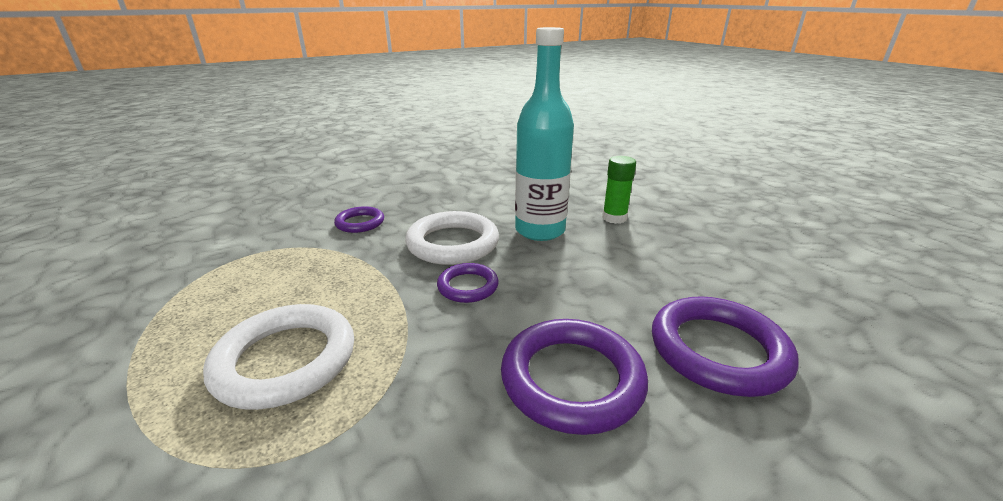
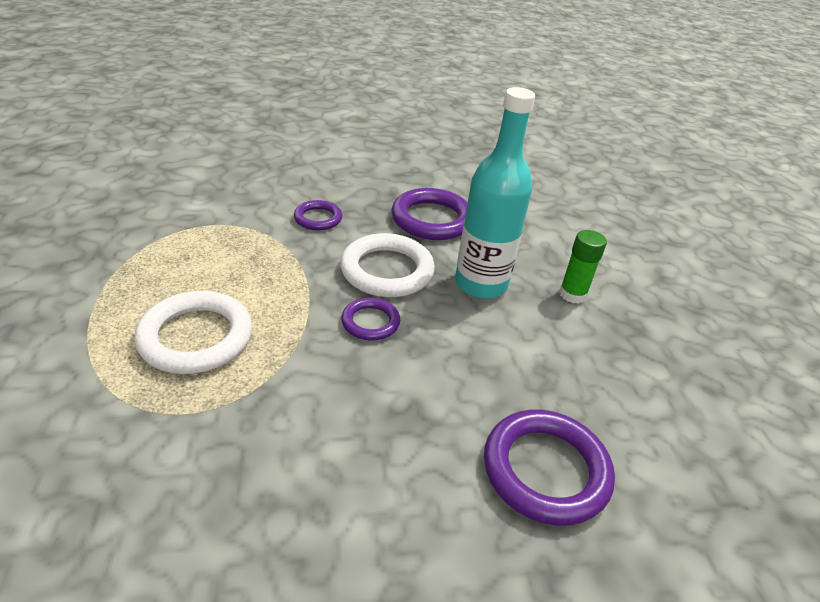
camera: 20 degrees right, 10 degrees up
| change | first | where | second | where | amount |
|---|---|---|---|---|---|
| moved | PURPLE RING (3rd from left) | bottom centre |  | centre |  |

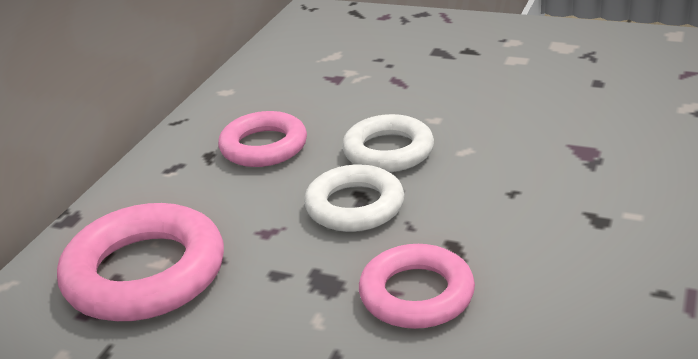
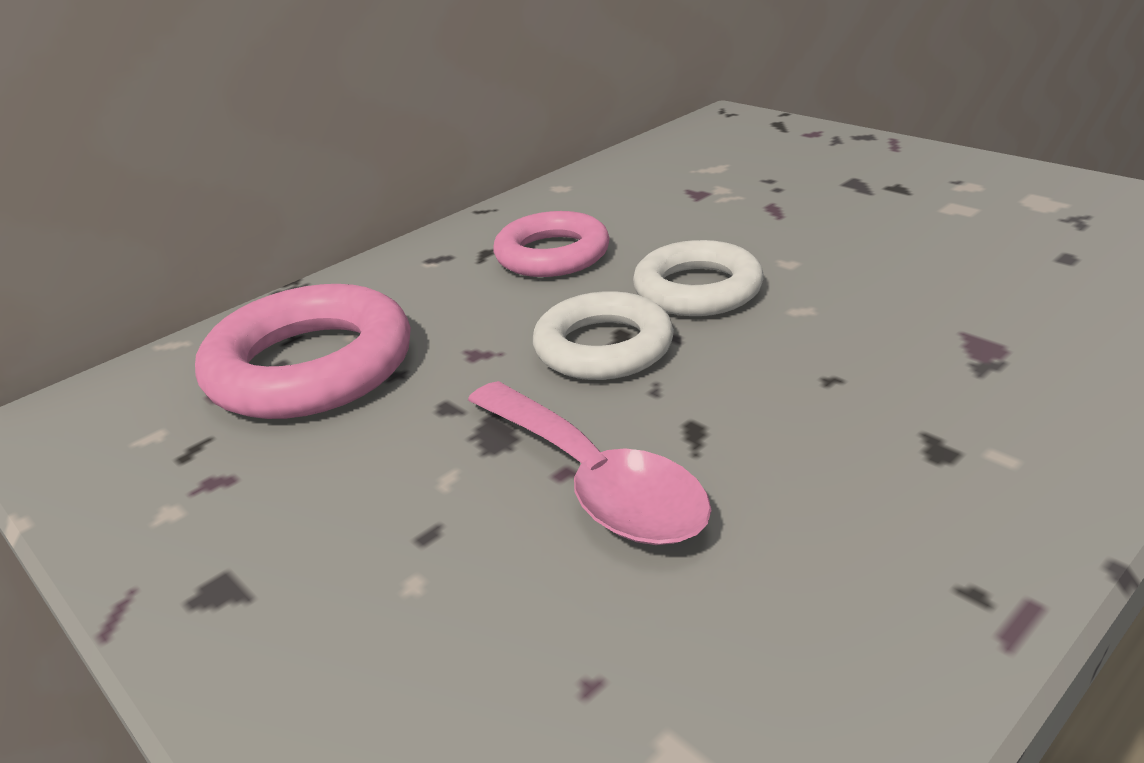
camera: 25 degrees right, 0 degrees up
| change | first | where | second | where | amount |
|---|---|---|---|---|---|
| replaced | PINK RING (3rd from left) | bottom centre | PINK SPOON | centre |  |

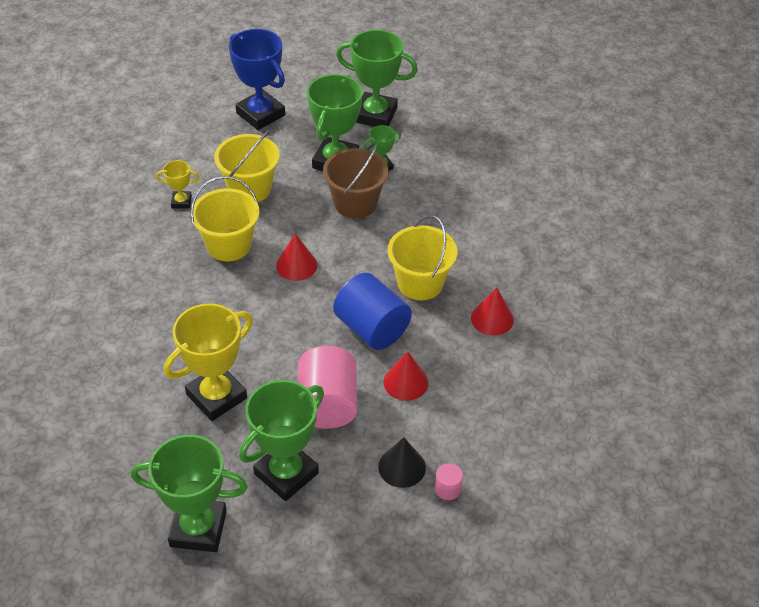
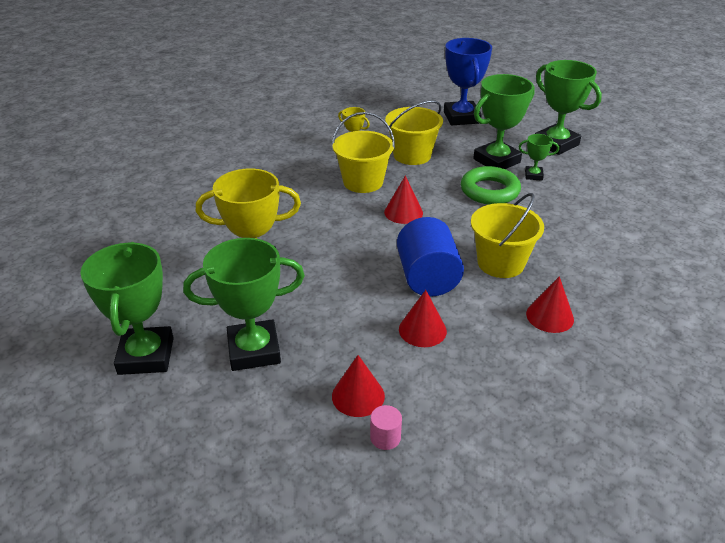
camera: 35 degrees right, 10 degrees down
| change | first | where | second | where | amount |
|---|---|---|---|---|---|
| replaced | BROWN BUCKET | top centre | GREEN RING | middle right |  |
| removed | PINK CYLINDER (1st from left) | centre |  |  |  |
| turned | GREEN TROPHY (1st from left) | bottom left |  | middle left | 45 degrees clockwise |
| recoloured | BLACK CONE | bottom centre | RED CONE (1st from left) | bottom centre |  |

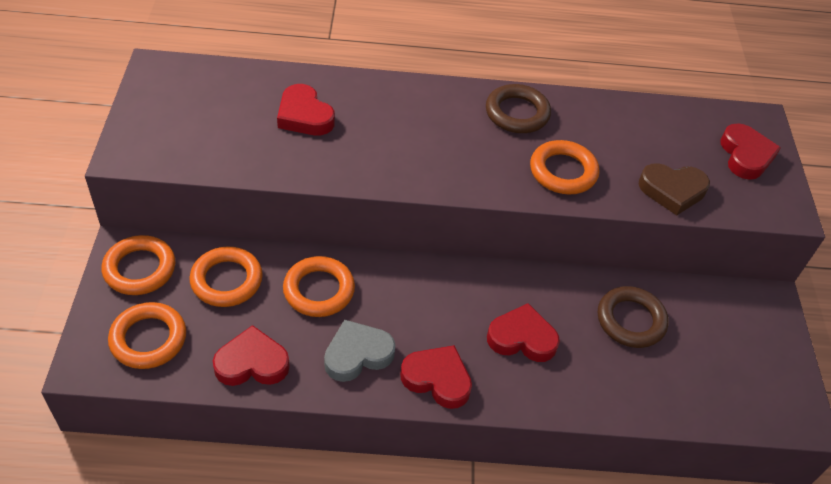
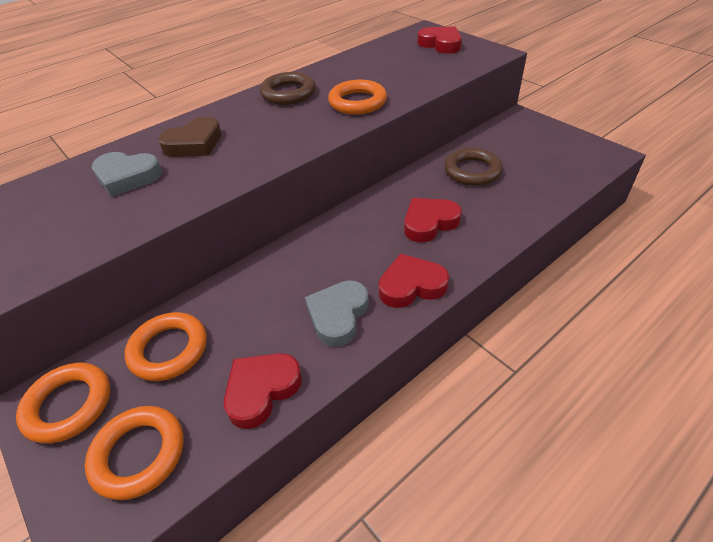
camera: 35 degrees left, 5 degrees down
| change | first | where | second | where | amount |
|---|---|---|---|---|---|
| recoloured | RED HEART (2nd from left) | top centre | GREY HEART (1st from left) | top left |  |
| moved | BROWN HEART | middle right |  | top left |  |
| removed | ORANGE RING (4th from left) | centre |  |  |  |

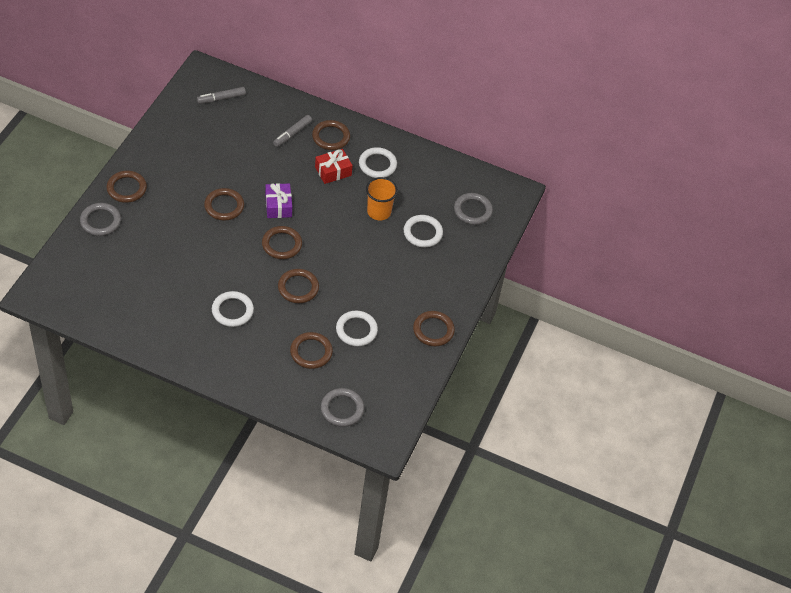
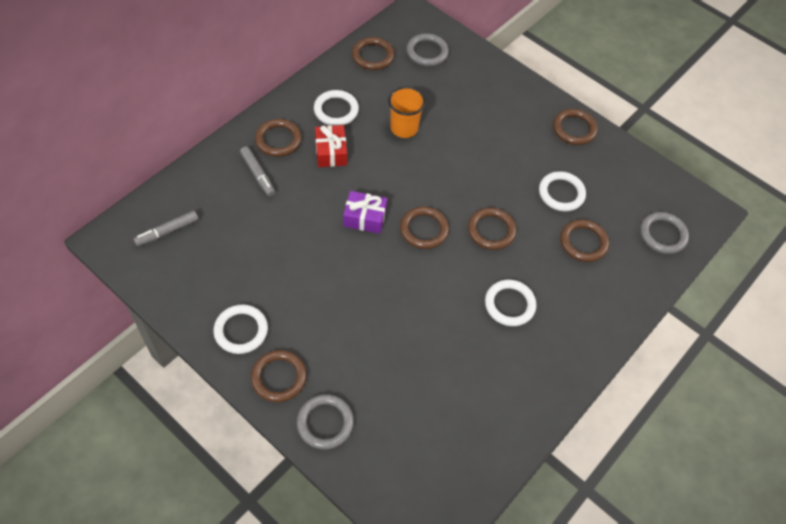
camera: 70 degrees left, 5 degrees up
| change | first | where | second | where | amount |
|---|---|---|---|---|---|
| turned | GREY MARKER (1st from left) | top left |  | middle left | 60 degrees clockwise |
| moved | BROWN RING (2nd from left in the first image) | middle left | BROWN RING (3rd from left) | top centre |  |
| moved | WHITE RING (4th from left in the first image) | centre | WHITE RING (1st from left) | middle left |  |

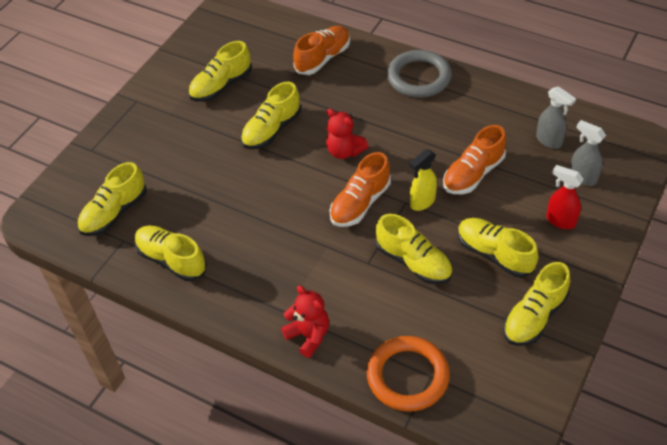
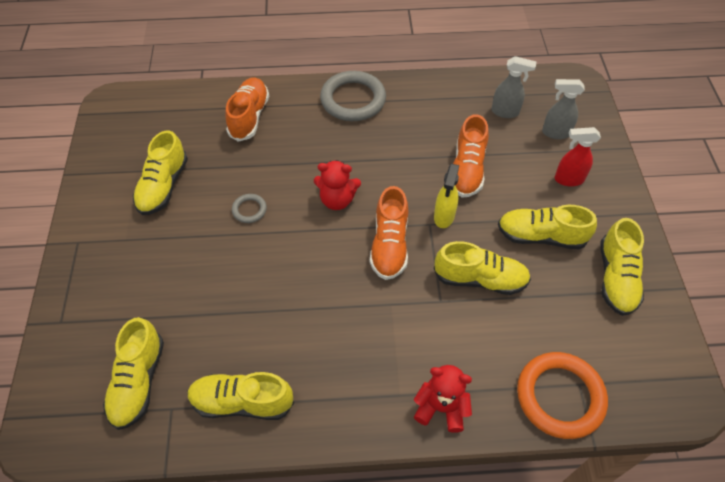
camera: 35 degrees left, 5 degrees up
| change | first | where | second | where | amount |
|---|---|---|---|---|---|
| replaced | YELLOW SHOE (4th from left) | top centre | GREY RING (1st from left) | centre |  |

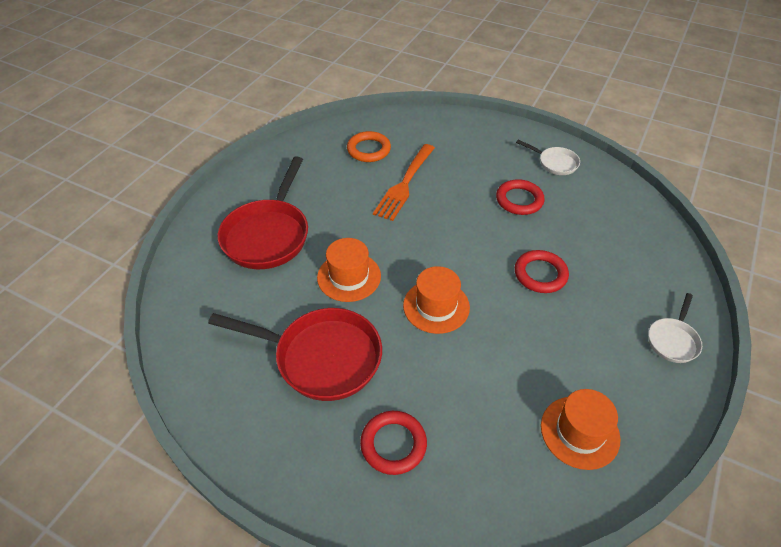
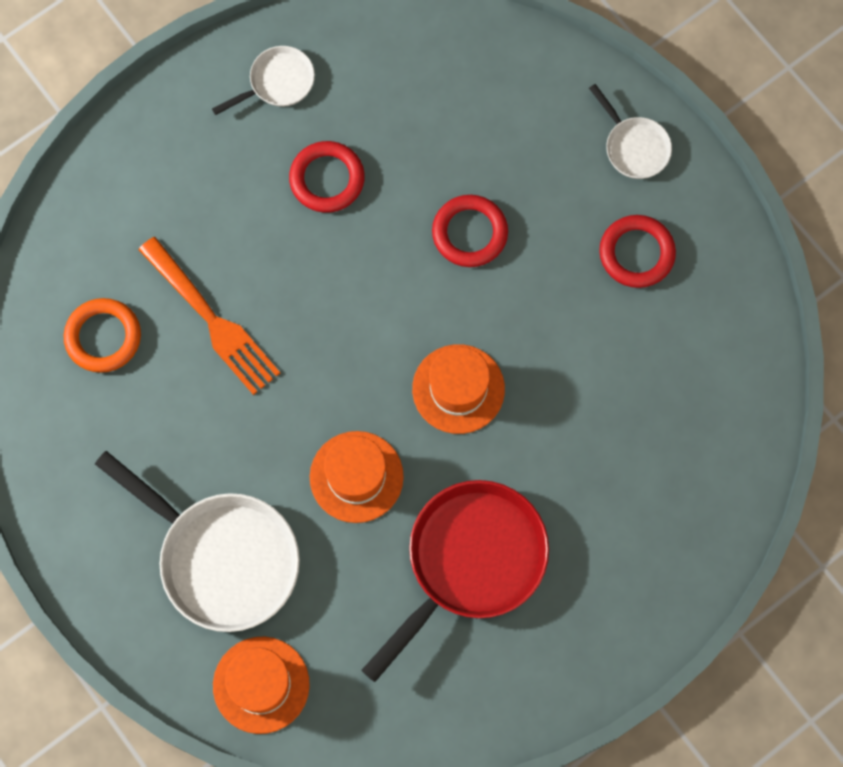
camera: 65 degrees left, 25 degrees up
| change | first | where | second | where | amount |
|---|---|---|---|---|---|
| recoloured | RED PAN (1st from left) | centre | WHITE PAN (1st from left) | bottom left |  |
| moved | ORANGE HAT (3rd from left in the first image) | bottom right | ORANGE HAT (1st from left) | bottom left |  |
| moved | RED RING (1st from left in the first image) | bottom centre | RED RING (3rd from left) | top right |  |

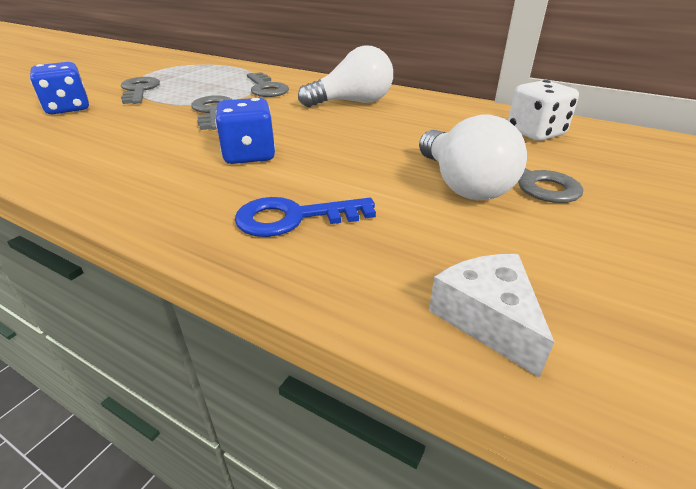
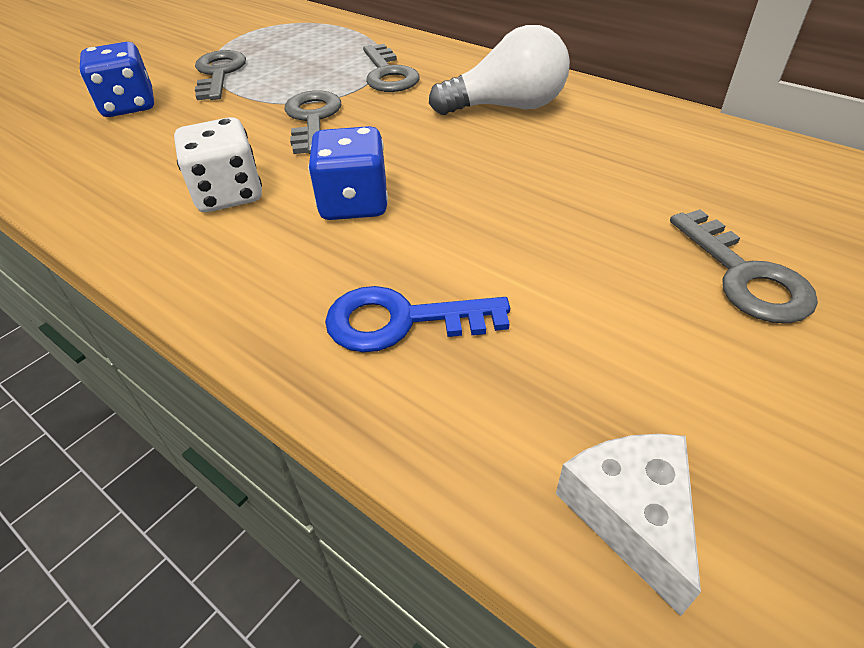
camera: 10 degrees right, 10 degrees up
| change | first | where | second | where | amount |
|---|---|---|---|---|---|
| moved | WHITE DICE | top right |  | top left |  |
| removed | WHITE LIGHT BULB (2nd from left) | top right |  |  |  |

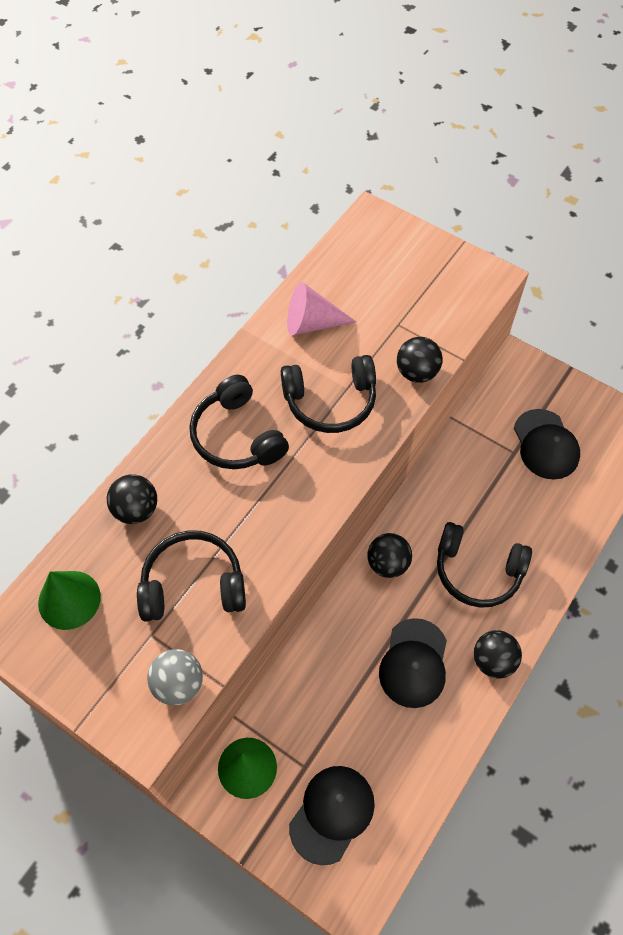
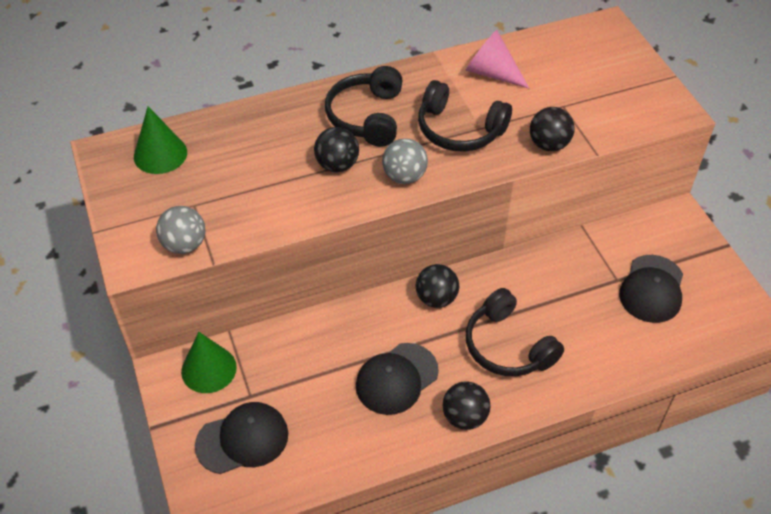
camera: 35 degrees right, 10 degrees down
| change | first | where | second | where | amount |
|---|---|---|---|---|---|
| moved | BLACK BALL (1st from left) | middle left |  | top centre |  |
| removed | BLACK HEADPHONES (1st from left) | middle left |  |  |  |
| added |  |  | GREY BALL (2nd from left) | top centre |  |

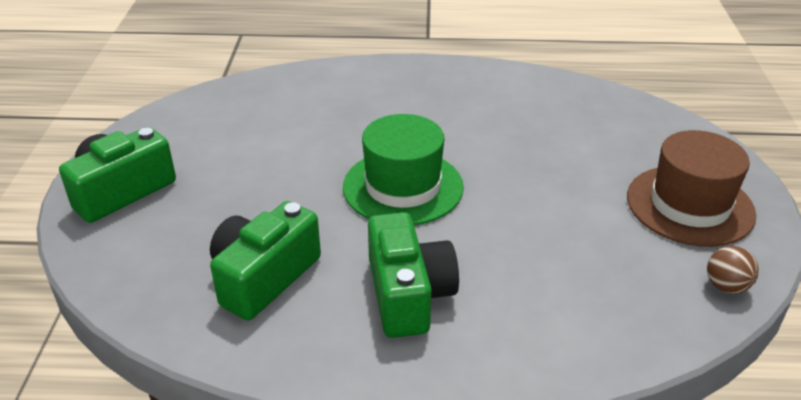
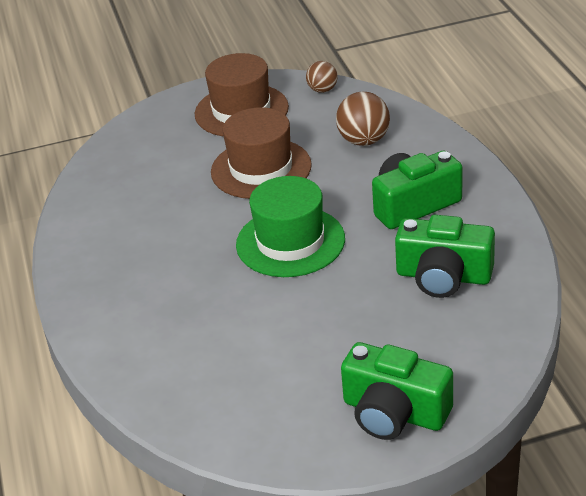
camera: 105 degrees left, 0 degrees up
| change | first | where | second | where | amount |
|---|---|---|---|---|---|
| added |  |  | BROWN BALL (2nd from left) | top centre |  |
| added |  |  | BROWN HAT (2nd from left) | top centre |  |

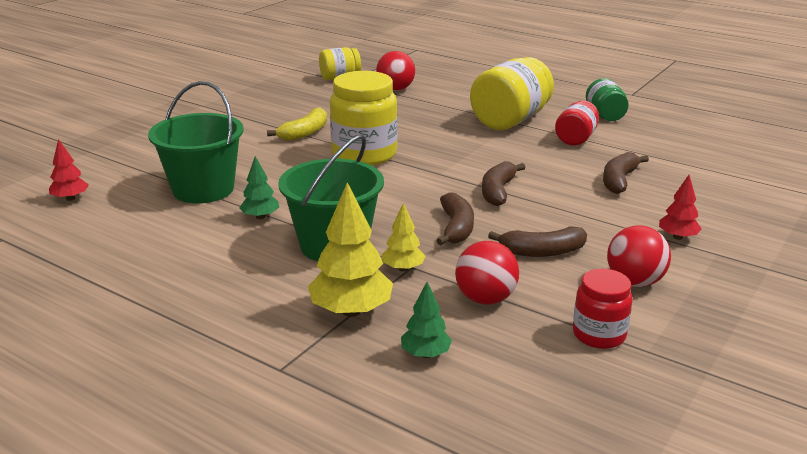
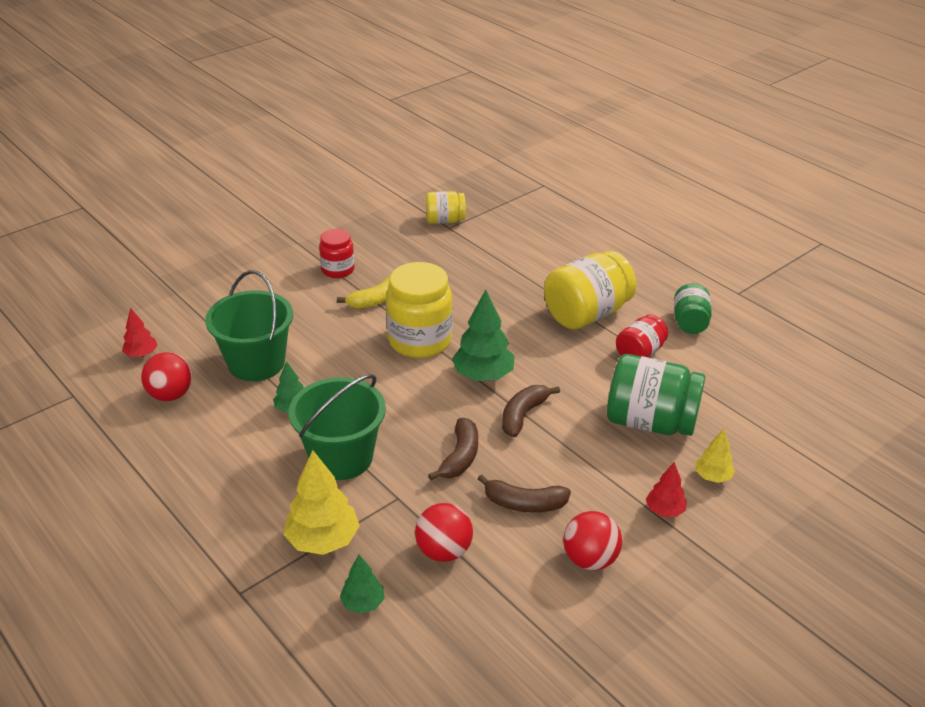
camera: 15 degrees right, 10 degrees up
| change | first | where | second | where | amount |
|---|---|---|---|---|---|
| moved | RED BALL (1st from left) | top centre |  | middle left |  |
| replaced | BROWN BANANA (4th from left) | middle right | GREEN JAR (1st from left) | middle right |  |
| moved | YELLOW TREE (2nd from left) | centre |  | middle right |  |
| moved | RED JAR (2nd from left in the first image) | bottom right | RED JAR (1st from left) | centre |  |
| added |  |  | GREEN TREE (3rd from left) | centre |  |

